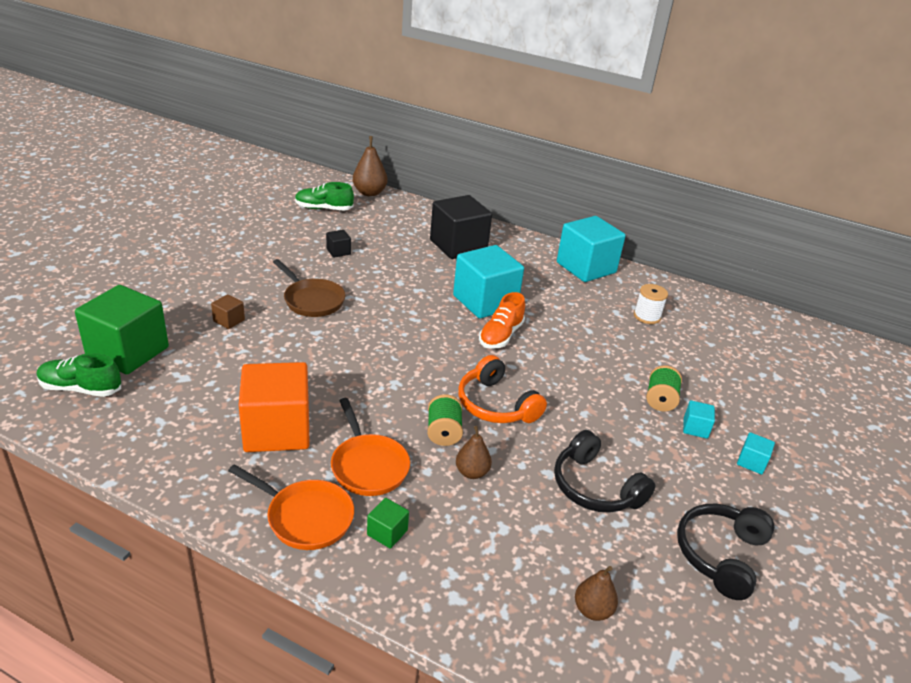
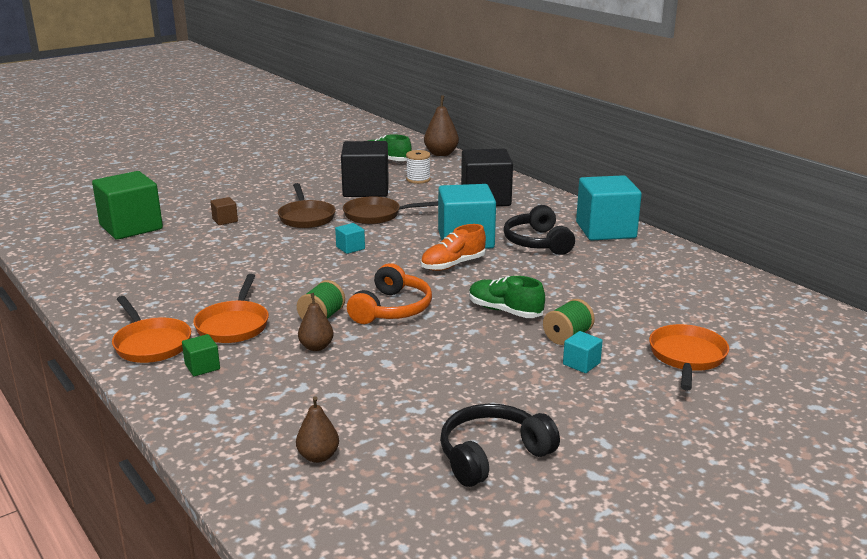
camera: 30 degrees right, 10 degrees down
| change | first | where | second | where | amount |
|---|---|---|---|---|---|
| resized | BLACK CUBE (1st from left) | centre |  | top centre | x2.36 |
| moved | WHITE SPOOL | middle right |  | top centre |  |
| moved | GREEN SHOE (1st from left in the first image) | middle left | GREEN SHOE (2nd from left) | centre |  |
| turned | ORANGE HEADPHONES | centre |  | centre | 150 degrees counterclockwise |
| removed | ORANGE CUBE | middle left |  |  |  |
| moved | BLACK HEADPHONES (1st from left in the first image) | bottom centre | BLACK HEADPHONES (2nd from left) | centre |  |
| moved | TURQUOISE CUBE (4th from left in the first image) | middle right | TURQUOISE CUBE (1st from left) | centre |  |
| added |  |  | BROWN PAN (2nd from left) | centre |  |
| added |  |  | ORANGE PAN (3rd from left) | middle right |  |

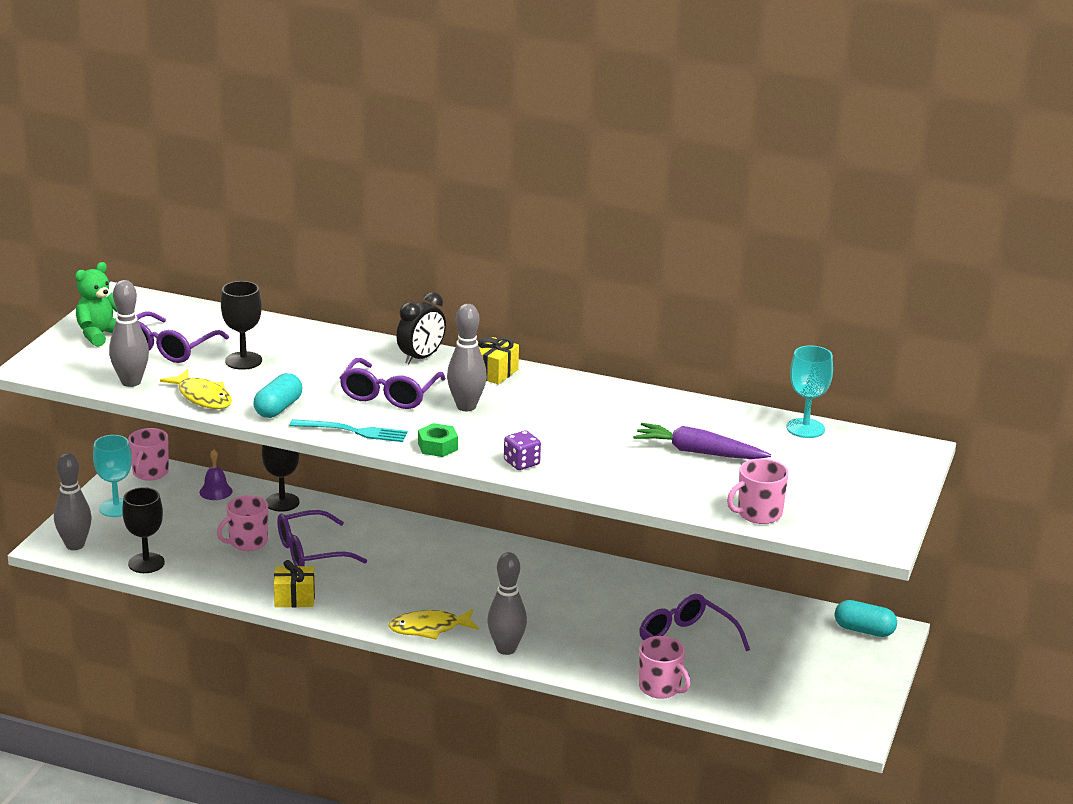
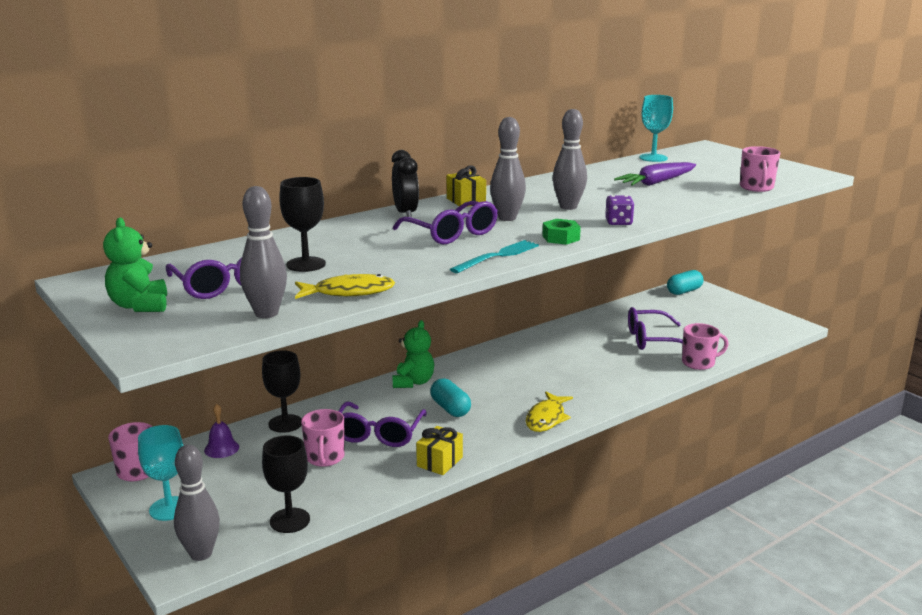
camera: 55 degrees left, 5 degrees down
| change | first | where | second | where | amount |
|---|---|---|---|---|---|
| moved | TURQUOISE CAPSULE (1st from left) | middle left |  | centre |  |
| moved | GREY BOWLING PIN (4th from left) | bottom centre |  | top centre |  |
| added |  |  | GREEN TEDDY BEAR (2nd from left) | centre |  |

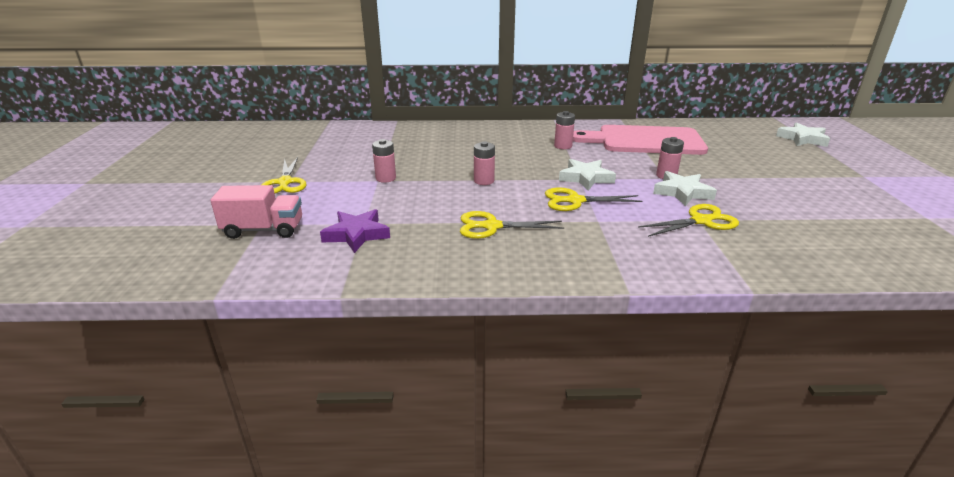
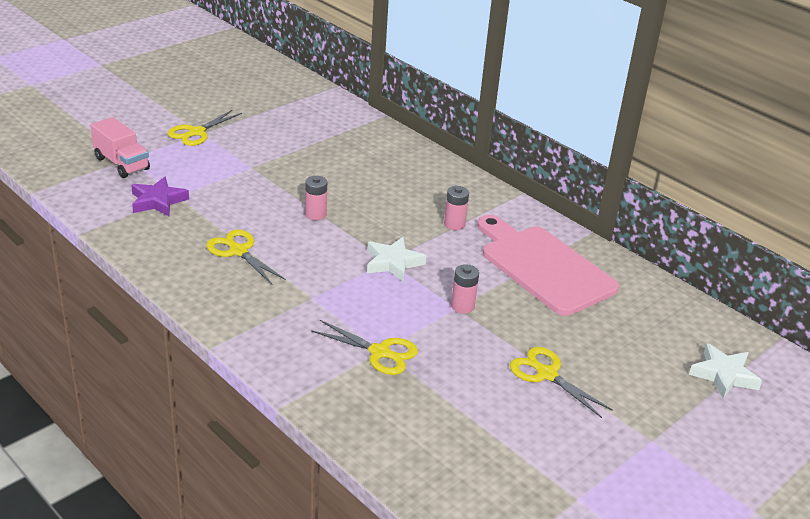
camera: 45 degrees right, 5 degrees up
| change | first | where | second | where | amount |
|---|---|---|---|---|---|
| removed | PINK BATTERY (1st from left) | centre |  |  |  |
| removed | WHITE STAR (2nd from left) | middle right |  |  |  |
| moved | YELLOW SCISSORS (3rd from left in the first image) | centre | YELLOW SCISSORS (4th from left) | bottom right |  |

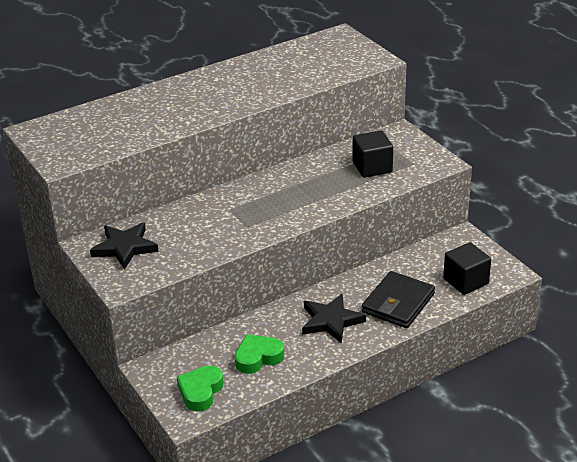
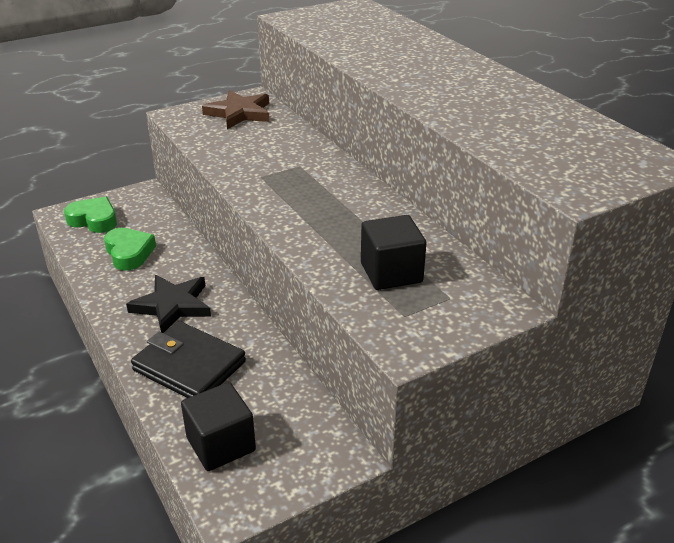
camera: 90 degrees right, 0 degrees up
| change | first | where | second | where | amount |
|---|---|---|---|---|---|
| recoloured | BLACK STAR (1st from left) | middle left | BROWN STAR | top centre |  |

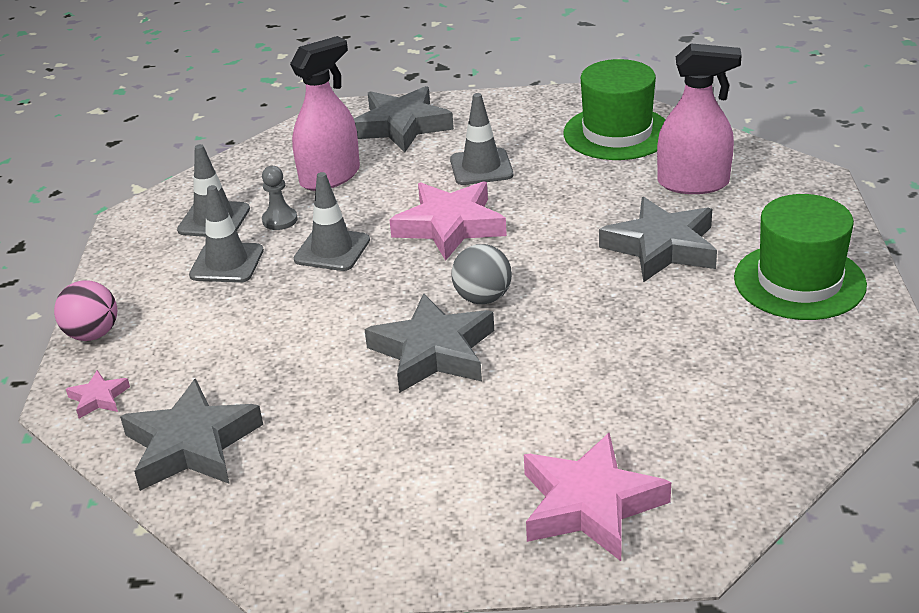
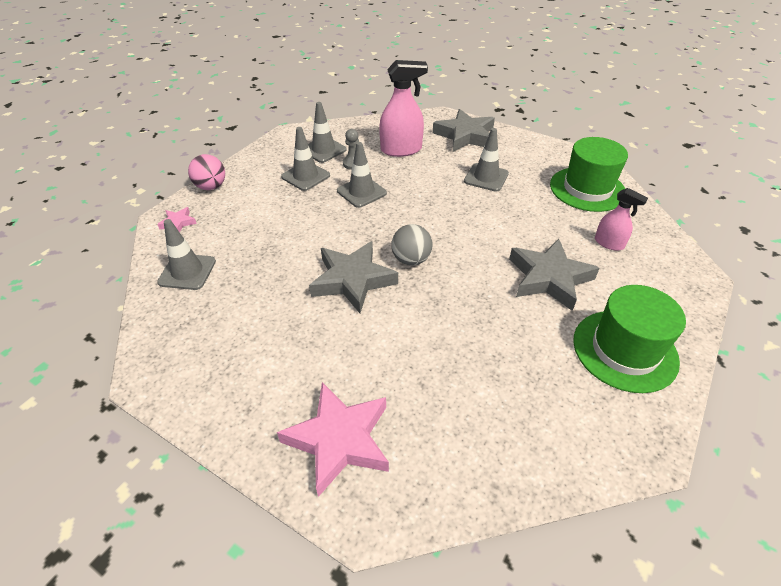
camera: 30 degrees right, 10 degrees up
| change | first | where | second | where | amount |
|---|---|---|---|---|---|
| resized | PINK SPRAY BOTTLE (2nd from left) | top right |  | middle right | x0.59 |
| removed | PINK STAR (2nd from left) | centre |  |  |  |
| replaced | GREY STAR (1st from left) | bottom left | GREY TRAFFIC CONE (1st from left) | middle left |  |

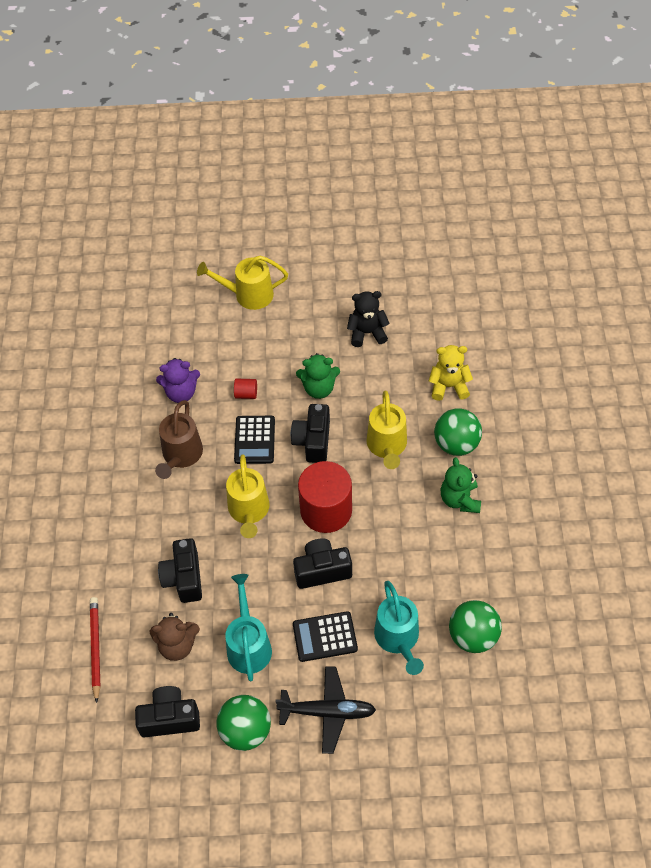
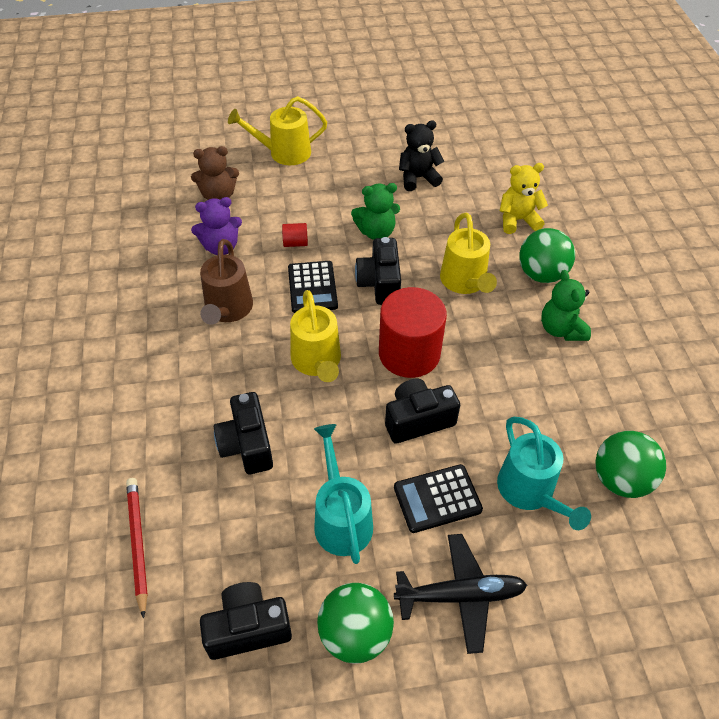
camera: 10 degrees left, 5 degrees down
| change | first | where | second | where | amount |
|---|---|---|---|---|---|
| moved | BROWN TEDDY BEAR | bottom left |  | top left |  |

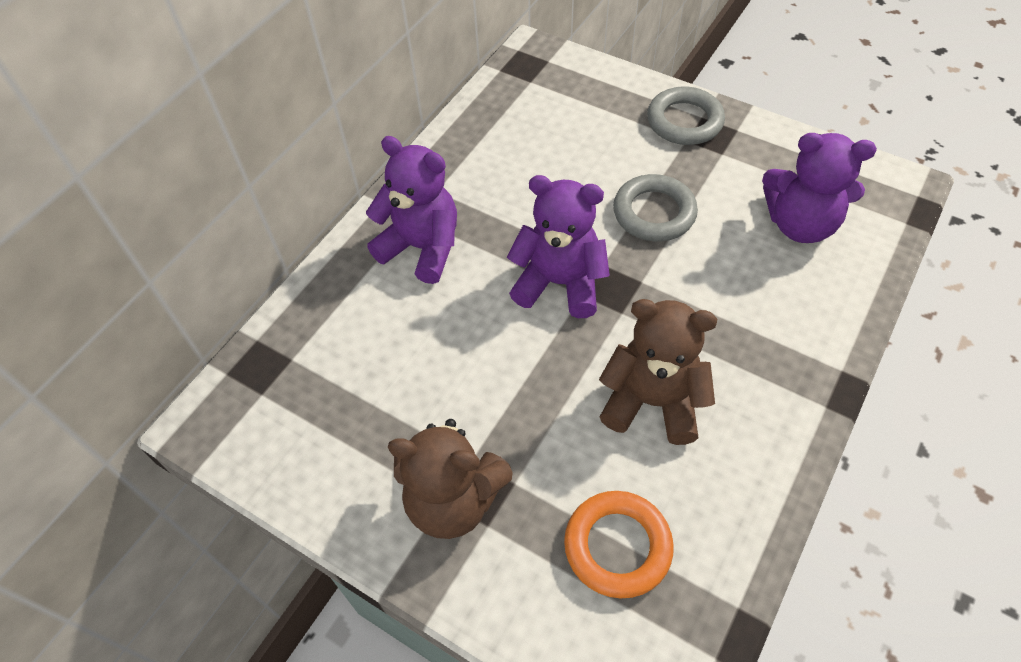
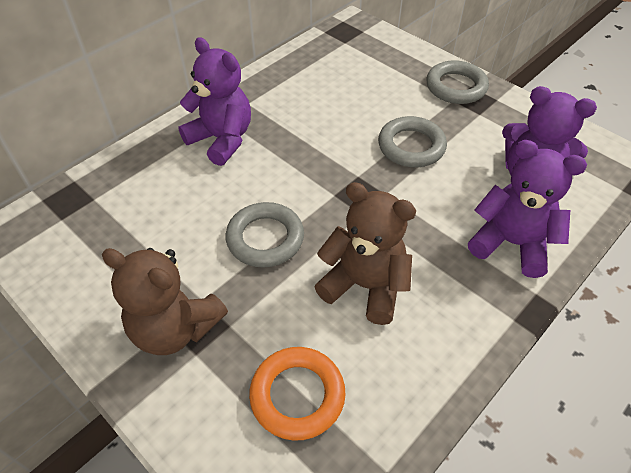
camera: 10 degrees right, 5 degrees down
| change | first | where | second | where | amount |
|---|---|---|---|---|---|
| moved | PURPLE TEDDY BEAR (2nd from left) | centre |  | middle right |  |
| added |  |  | GREY RING (1st from left) | centre |  |

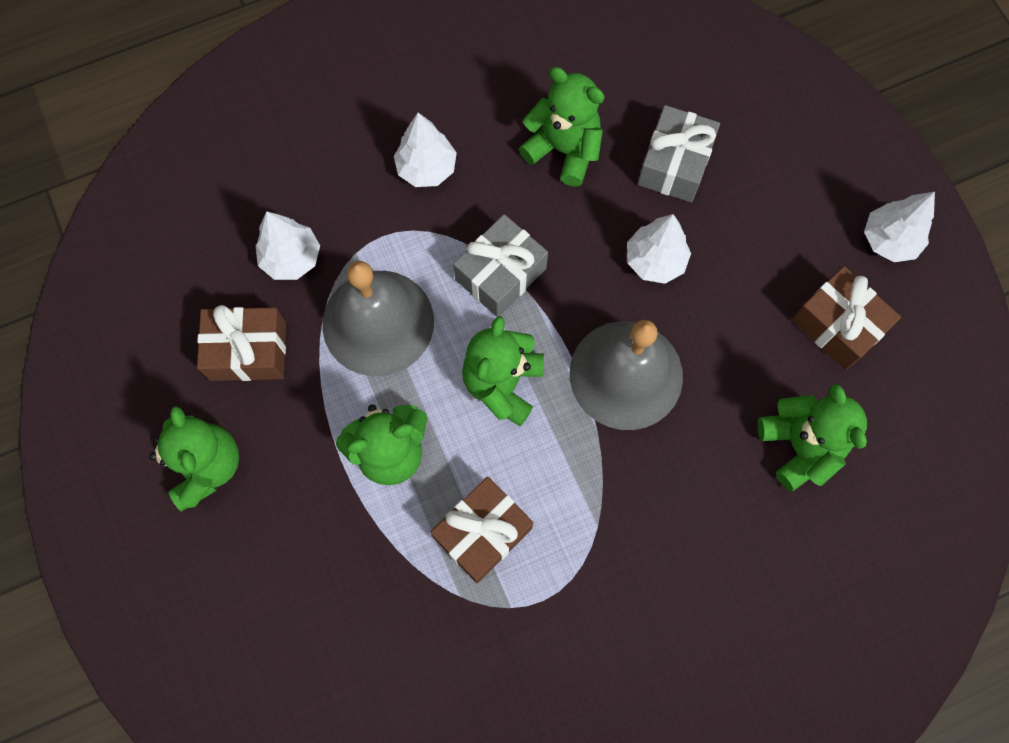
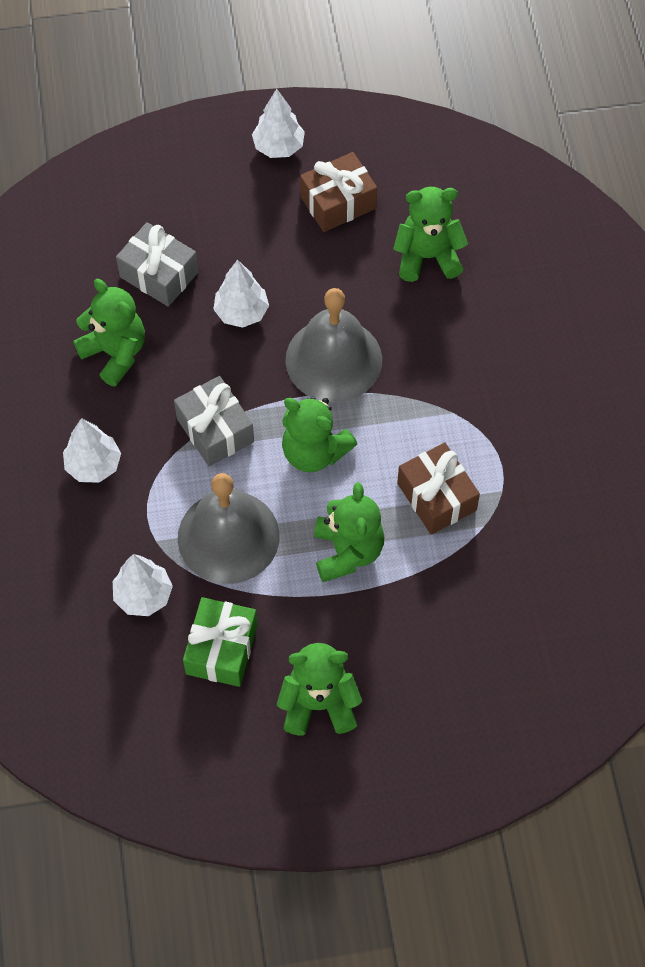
camera: 75 degrees left, 10 degrees down
| change | first | where | second | where | amount |
|---|---|---|---|---|---|
| turned | GREEN TEDDY BEAR (4th from left in the first image) | top centre | GREEN TEDDY BEAR (1st from left) | middle left | 90 degrees clockwise |
| recoloured | BROWN GIFT (1st from left) | middle left | GREEN GIFT | centre |  |

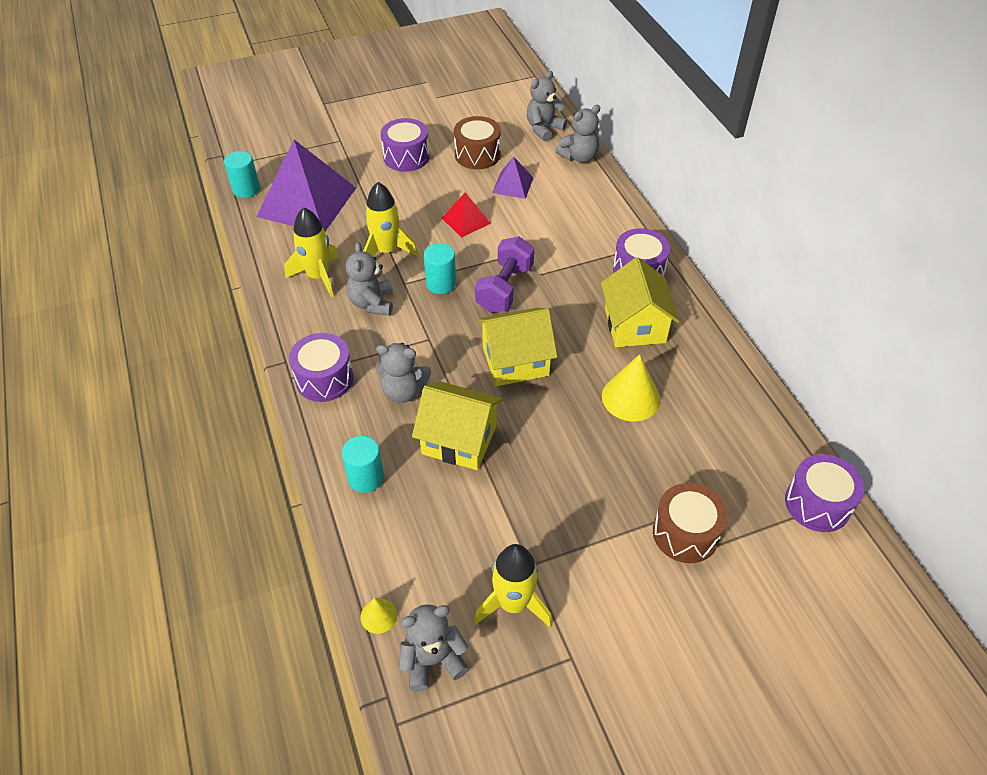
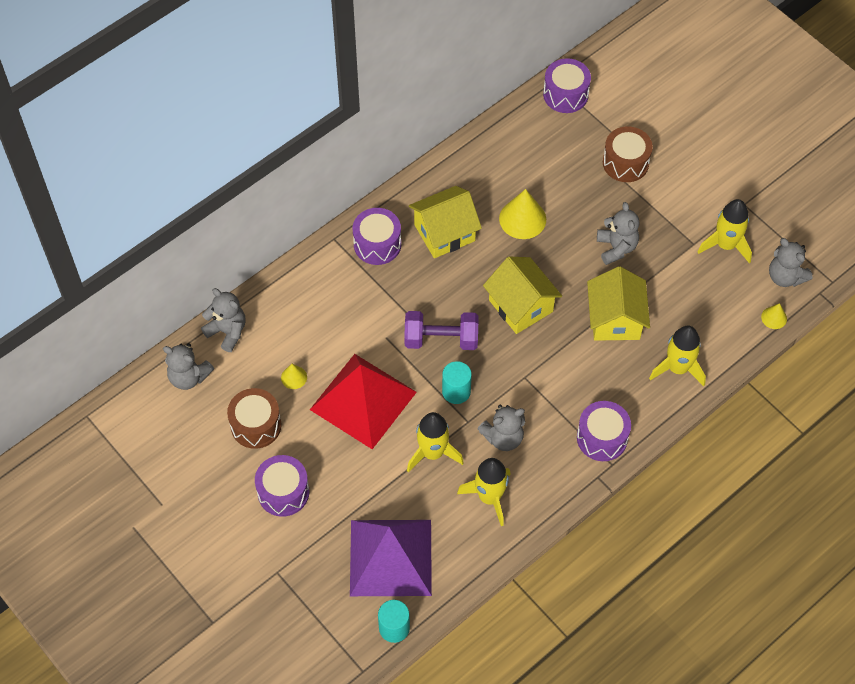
camera: 110 degrees left, 10 degrees up
| change | first | where | second | where | amount |
|---|---|---|---|---|---|
| replaced | PURPLE PYRAMID (2nd from left) | top centre | YELLOW CONE (1st from left) | centre |  |
| resized | RED PYRAMID | top centre |  | centre | x2.11 |
| moved | GREY TEDDY BEAR (2nd from left in the first image) | centre | GREY TEDDY BEAR (4th from left) | middle right |  |
| replaced | TURQUOISE CYLINDER (2nd from left) | centre | YELLOW ROCKET (3rd from left) | middle right |  |

